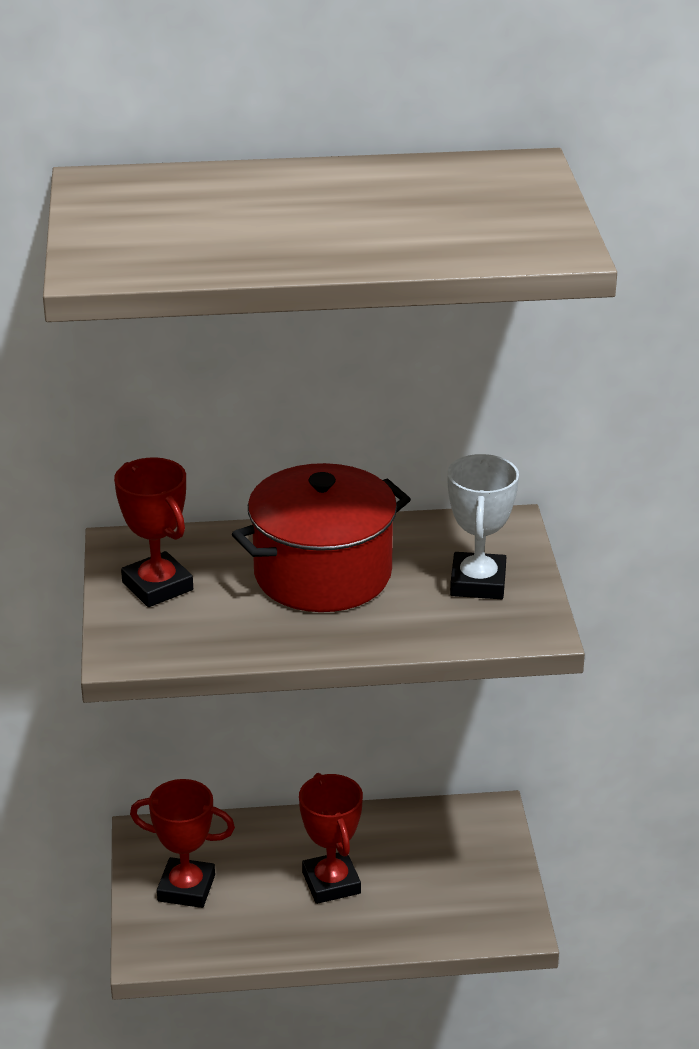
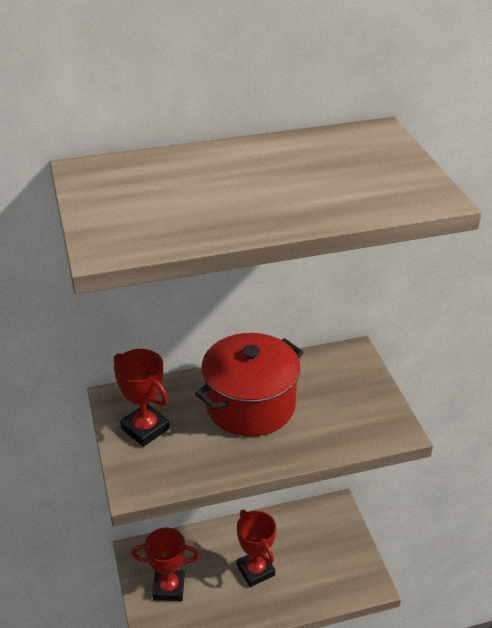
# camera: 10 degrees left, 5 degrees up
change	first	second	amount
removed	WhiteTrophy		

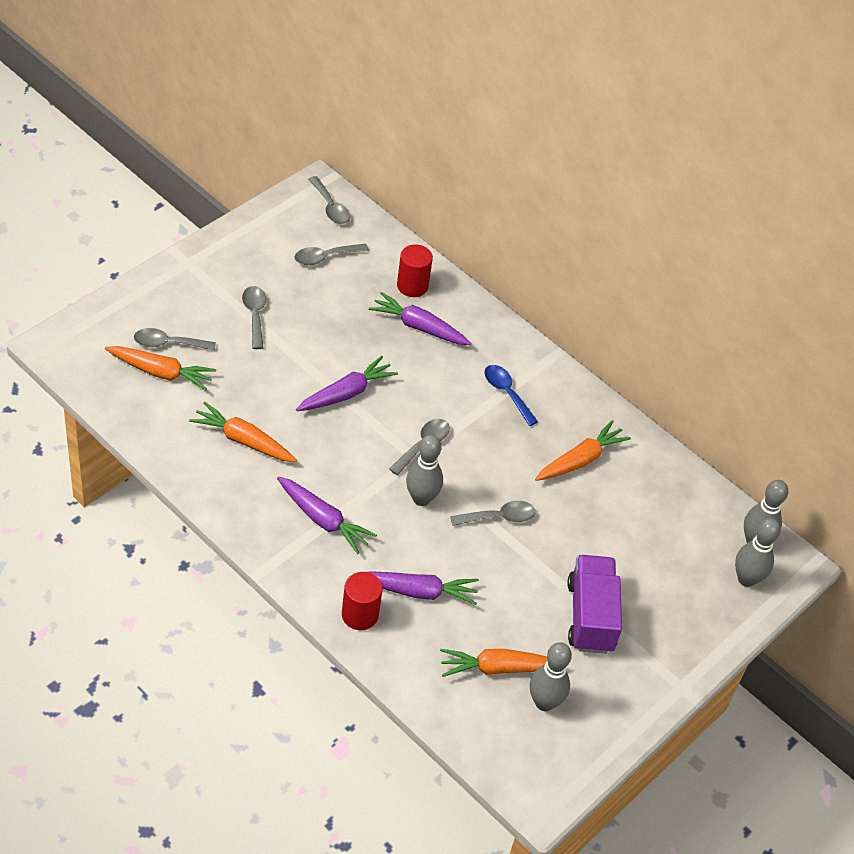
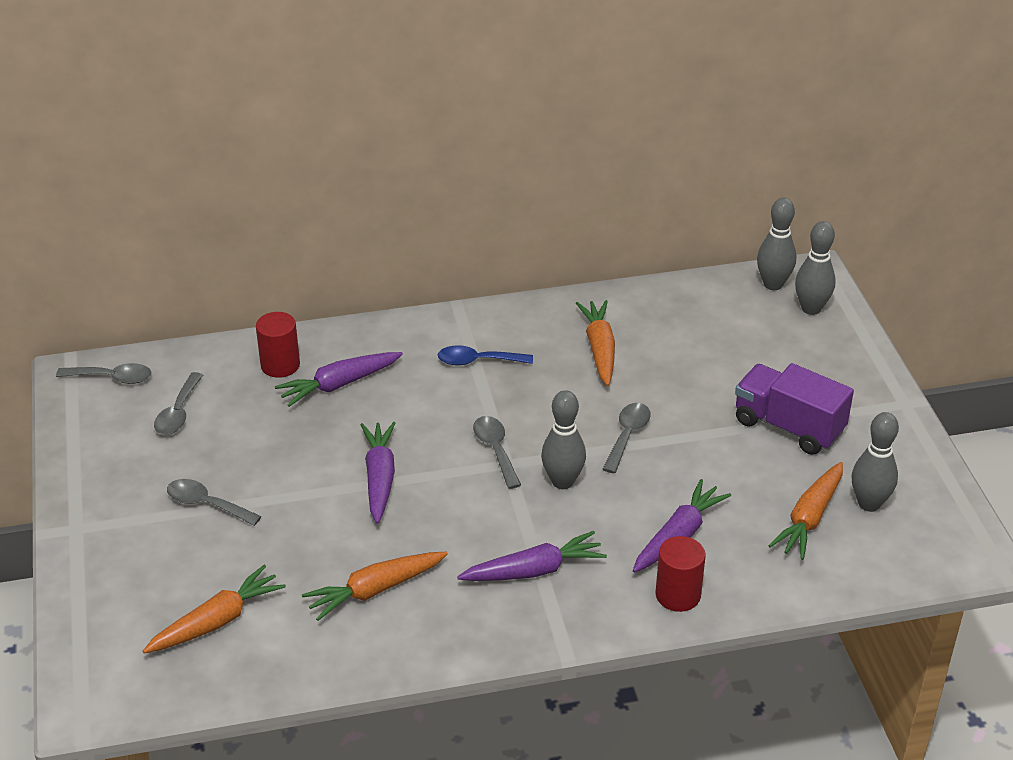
# camera: 50 degrees left, 10 degrees down
change	first	second	amount
removed	GreySpoon (1st from left)		

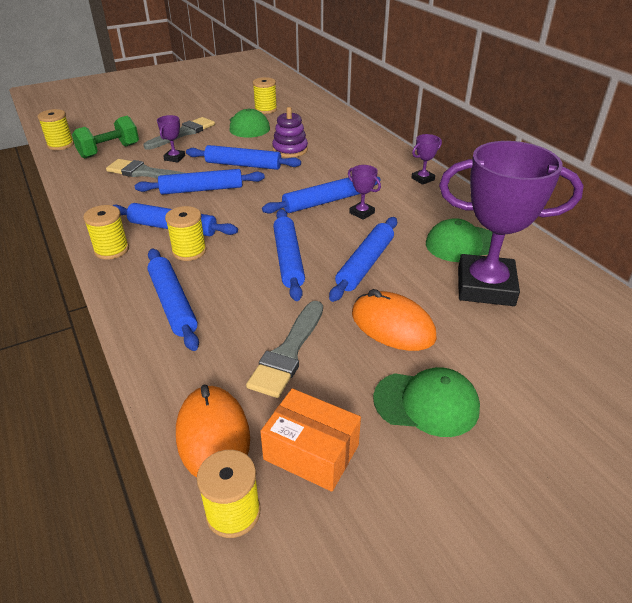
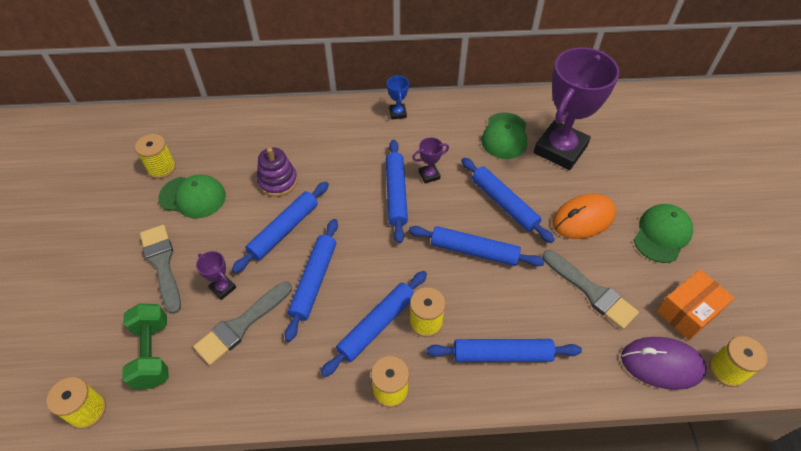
# camera: 65 degrees left, 15 degrees up
change	first	second	amount
recoloured	OrangeMouse (1st from left)	PurpleMouse	
recoloured	PurpleTrophy (3rd from left)	BlueTrophy	

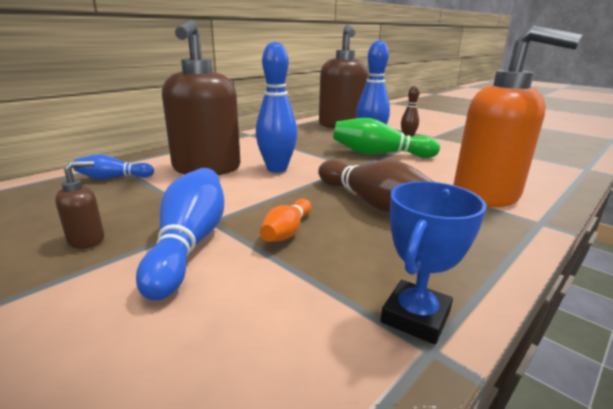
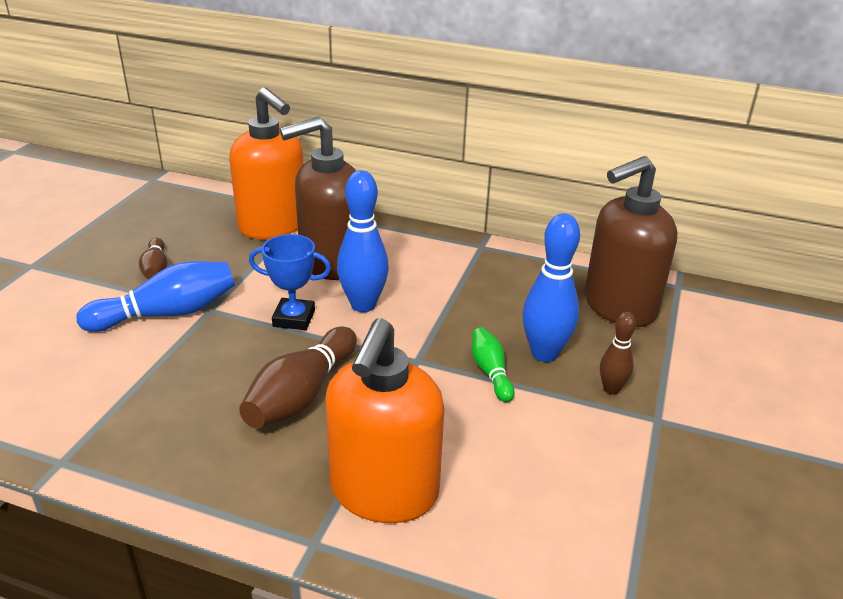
# camera: 65 degrees right, 10 degrees up
change	first	second	amount
removed	OrangeBowlingPin		
moved	BlueTrophy		
replaced	BrownSoapDispenser (1st from left)	BrownBowlingPin (1st from left)	
replaced	BlueBowlingPin (1st from left)	OrangeSoapDispenser (1st from left)	
resized	GreenBowlingPin		x0.56

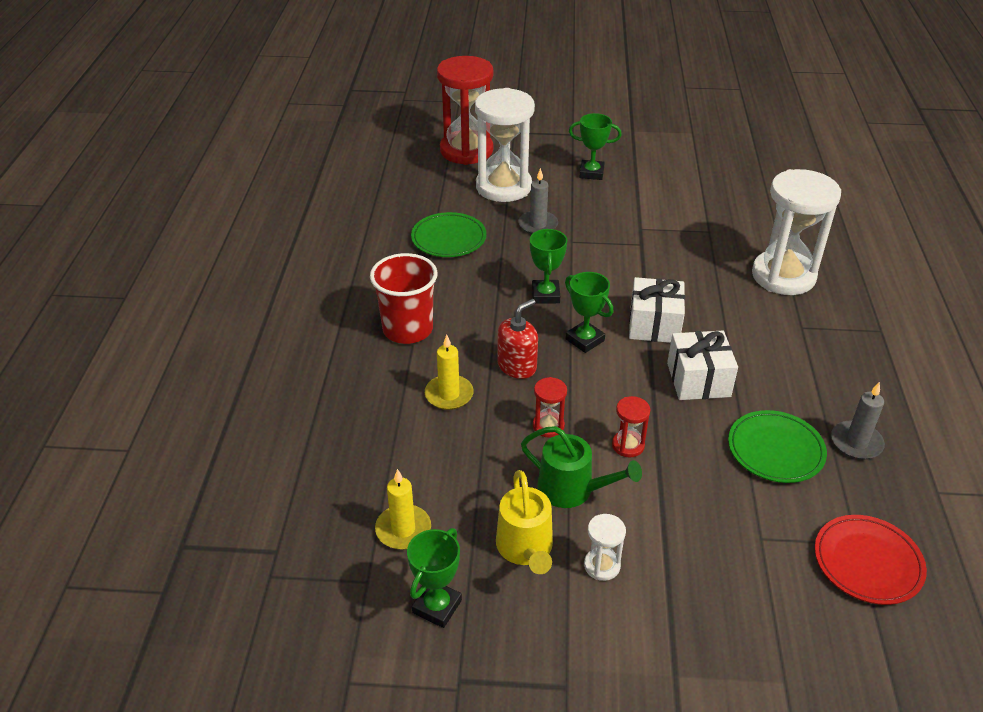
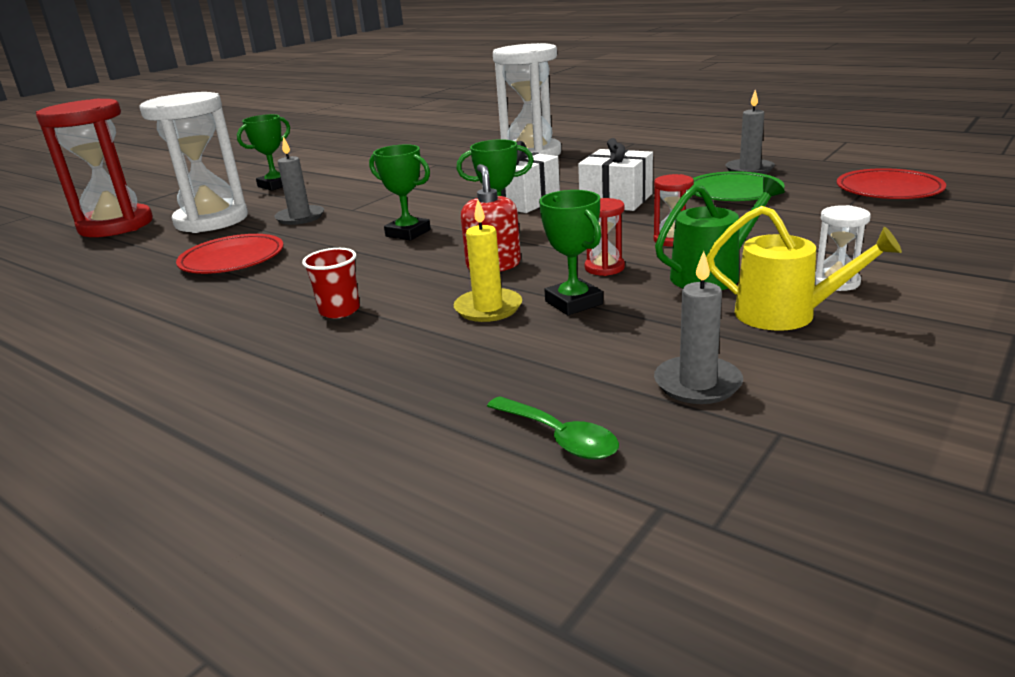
# camera: 55 degrees left, 15 degrees down
change	first	second	amount
added		GreenSpoon	
moved	GreenTrophy (1st from left in the first image)	GreenTrophy (4th from left)	
recoloured	YellowCandle (1st from left)	GreyCandle (2nd from left)	
recoloured	GreenPlate (1st from left)	RedPlate (1st from left)	
resized	RedCup		x0.55

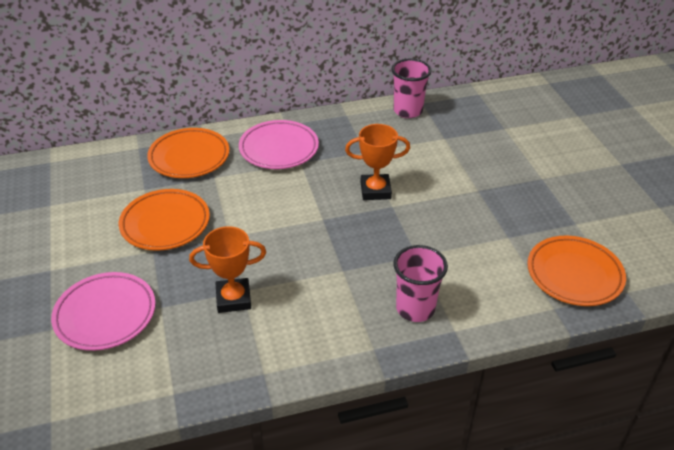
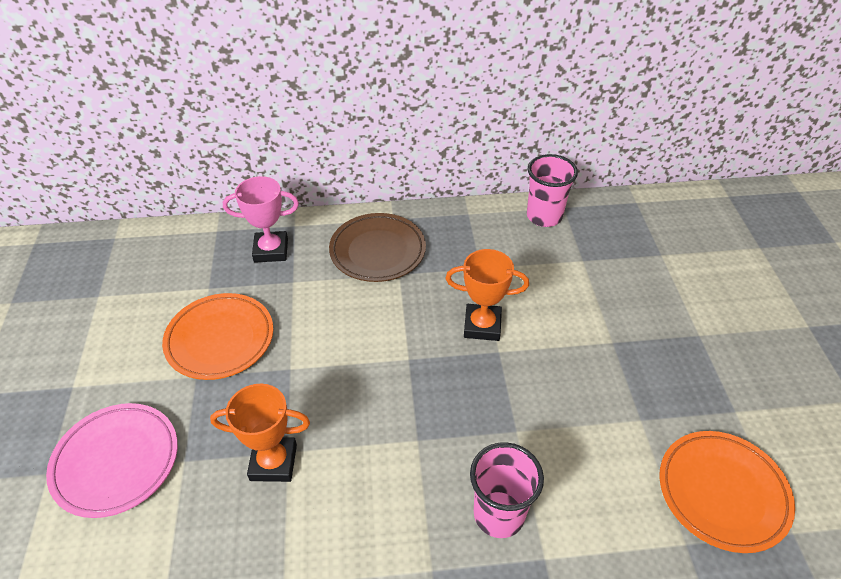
# camera: 10 degrees right, 5 degrees up
change	first	second	amount
replaced	OrangePlate (2nd from left)	PinkTrophy	
recoloured	PinkPlate (2nd from left)	BrownPlate	

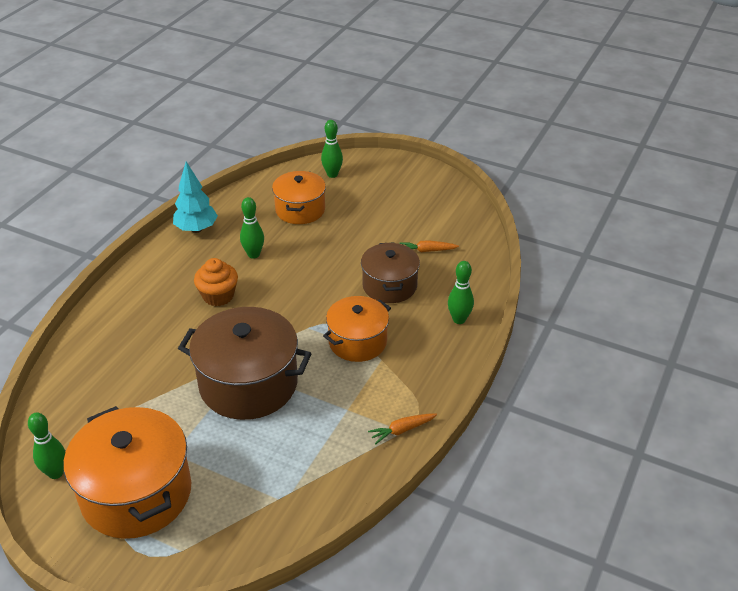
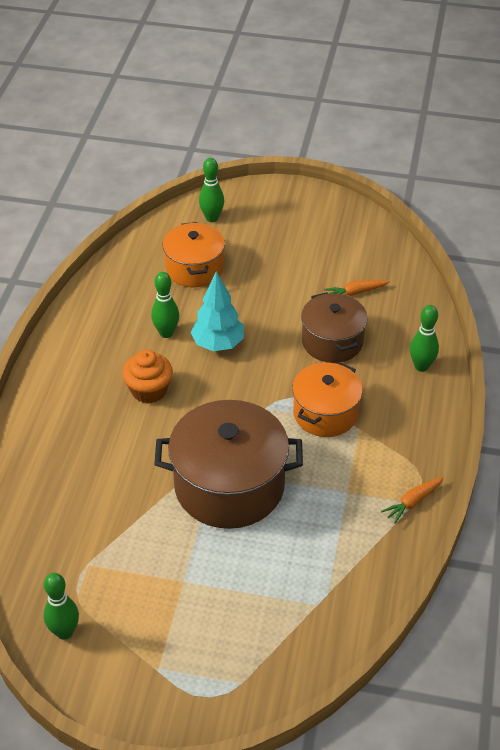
# camera: 15 degrees left, 5 degrees up
change	first	second	amount
removed	OrangePot (1st from left)		
moved	TurquoiseTree		

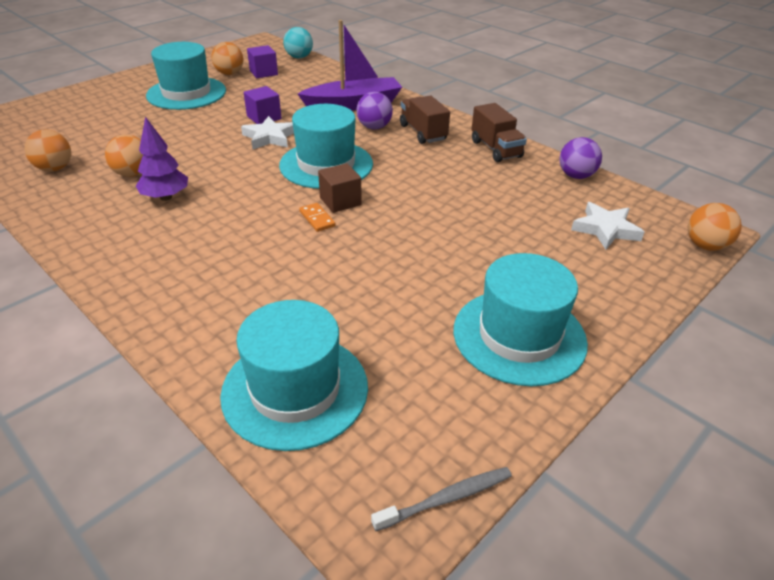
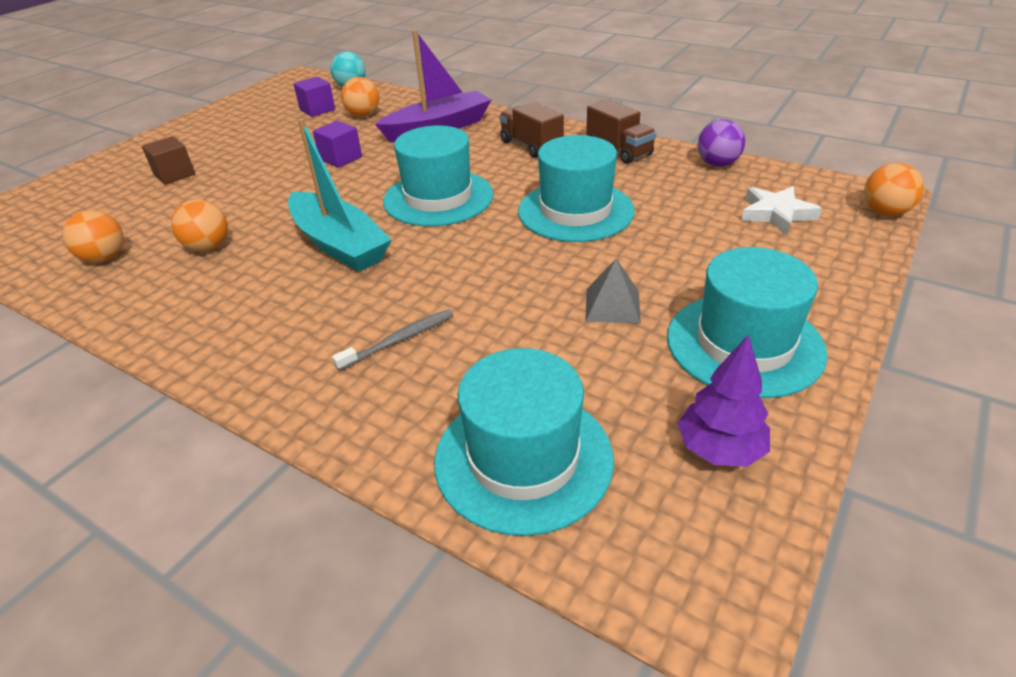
# camera: 10 degrees left, 0 degrees up
change	first	second	amount
removed	WhiteStar (1st from left)		
removed	OrangeDomino		
removed	PurpleBall (1st from left)		
added		TurquoiseBoat	
added		GreyPyramid	
moved	PurpleTree		
moved	TurquoiseHat (1st from left in the first image)	TurquoiseHat (3rd from left)	
moved	OrangeBall (3rd from left)		
moved	BrownCube		
moved	GreyToothbrush		

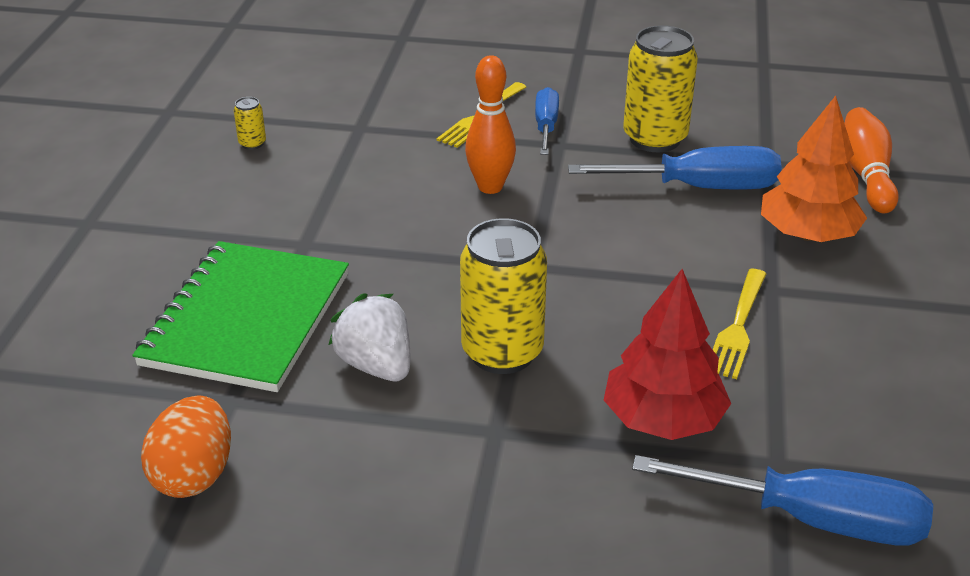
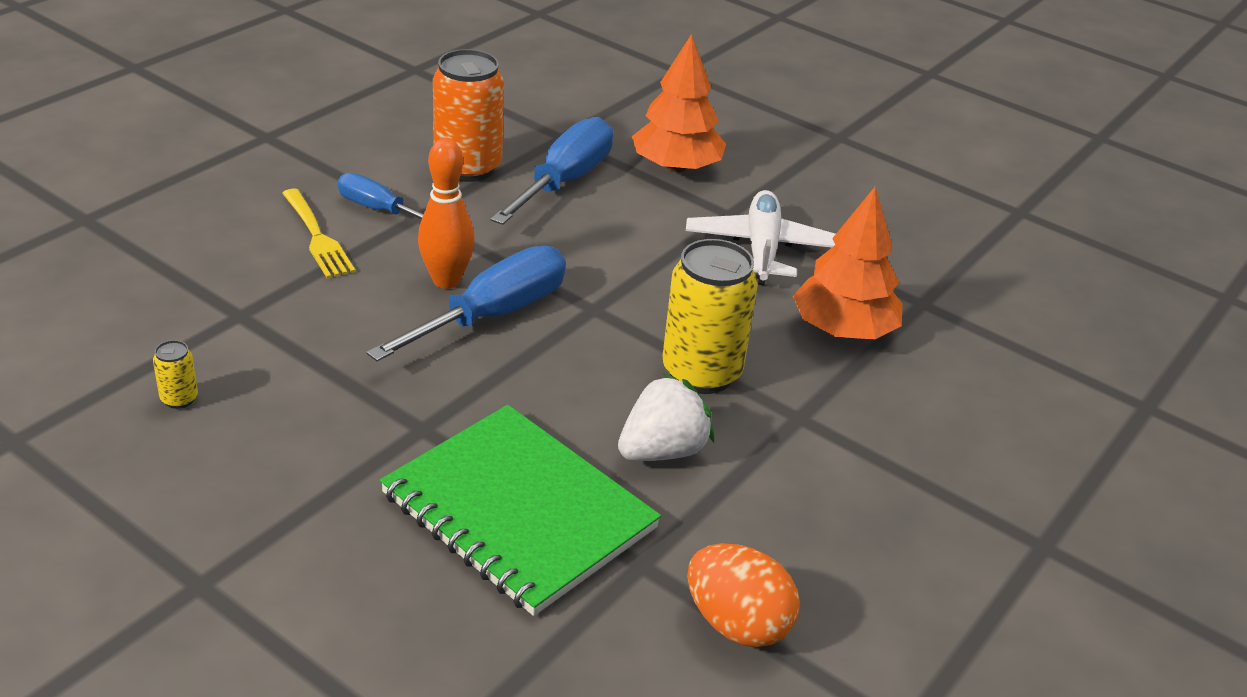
# camera: 65 degrees left, 0 degrees up
change	first	second	amount
removed	OrangeBowlingPin (2nd from left)		
moved	BlueScrewdriver (3rd from left in the first image)	BlueScrewdriver (2nd from left)	
replaced	YellowFork (2nd from left)	WhitePlane	
recoloured	RedTree	OrangeTree (2nd from left)	
recoloured	YellowCan (3rd from left)	OrangeCan	
turned	WhiteStrawberry		150 degrees clockwise

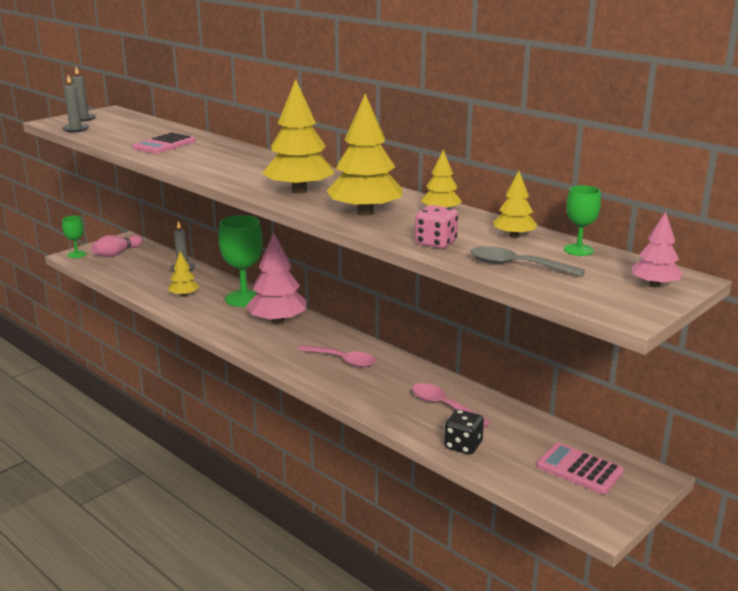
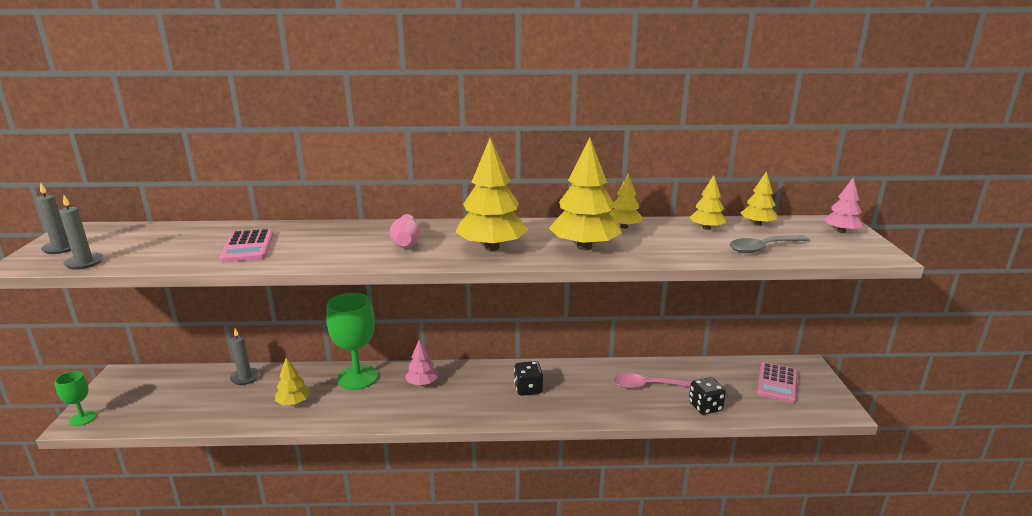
# camera: 45 degrees left, 0 degrees up
change	first	second	amount
removed	PinkDice		
moved	PinkBowlingPin		
replaced	PinkSpoon (1st from left)	BlackDice (1st from left)	
replaced	GreenGoblet (3rd from left)	YellowTree (6th from left)	
turned	PinkCalculator (2nd from left)		60 degrees counterclockwise
resized	PinkTree (1st from left)		x0.54

